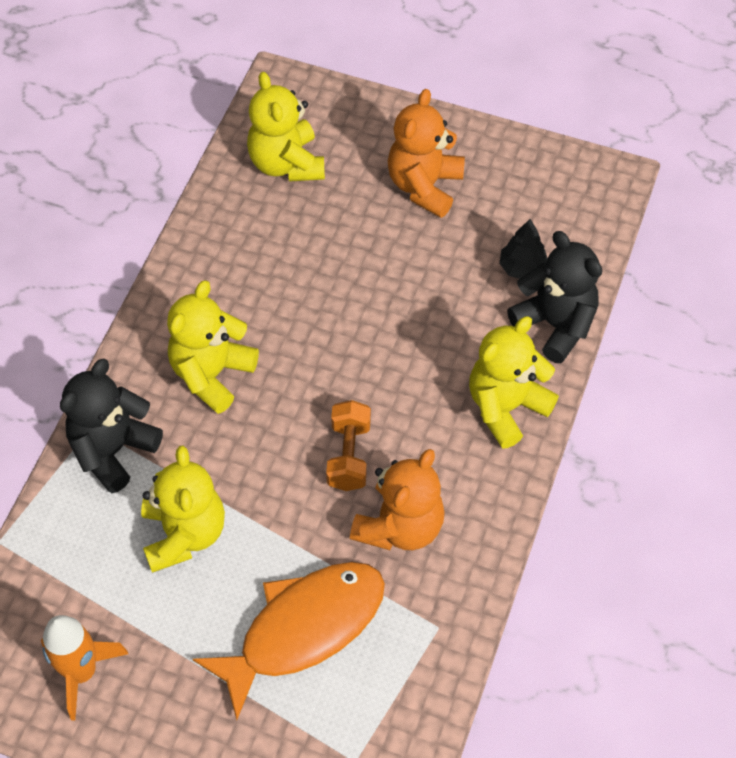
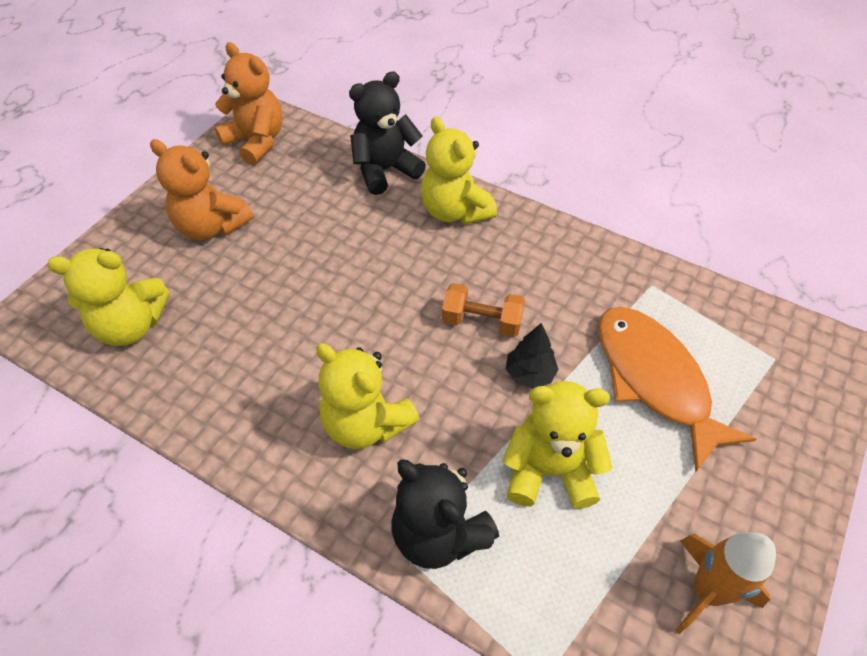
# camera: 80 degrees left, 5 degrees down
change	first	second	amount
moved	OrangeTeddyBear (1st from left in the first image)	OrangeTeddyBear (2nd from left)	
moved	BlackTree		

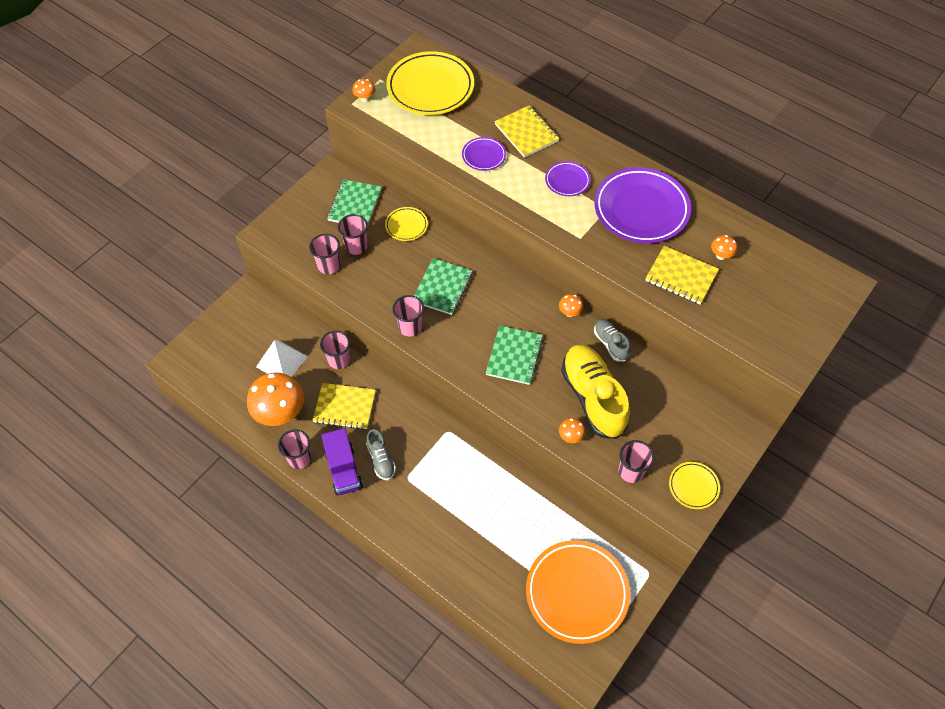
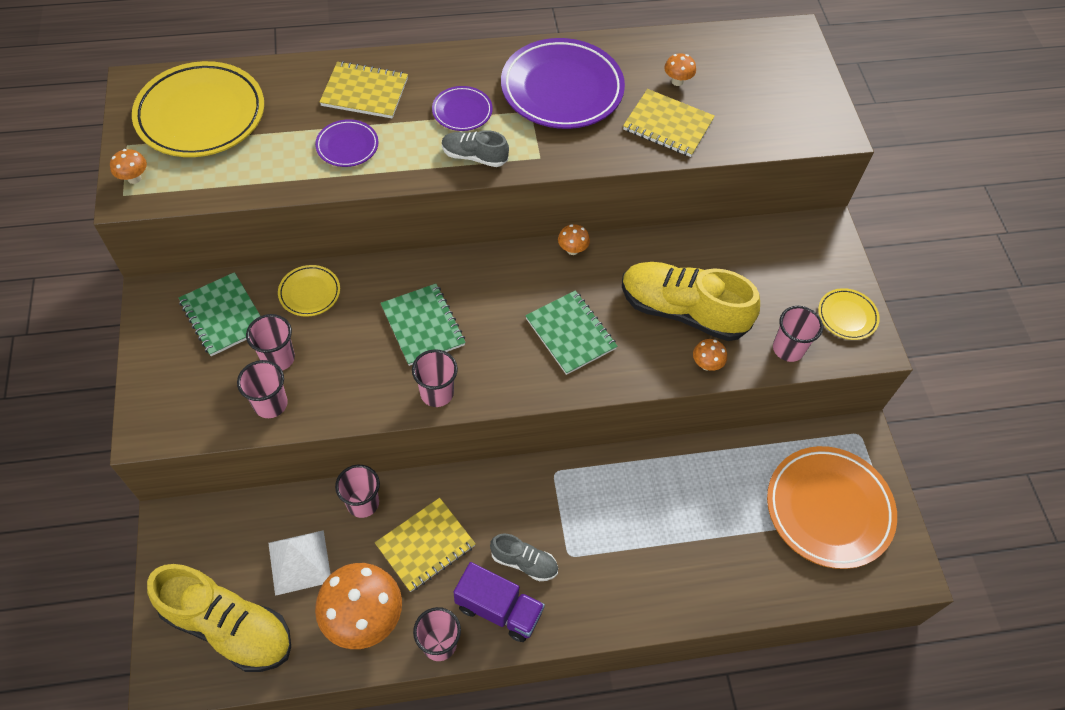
# camera: 50 degrees left, 0 degrees up
change	first	second	amount
added		YellowShoe (1st from left)	
moved	GreyShoe (2nd from left in the first image)	GreyShoe (1st from left)	
turned	YellowNotebook (3rd from left)		45 degrees clockwise

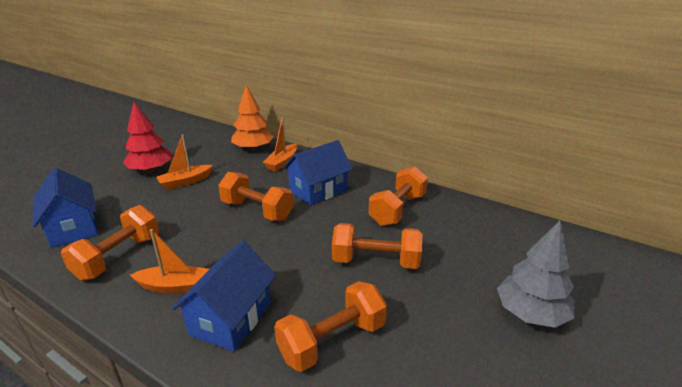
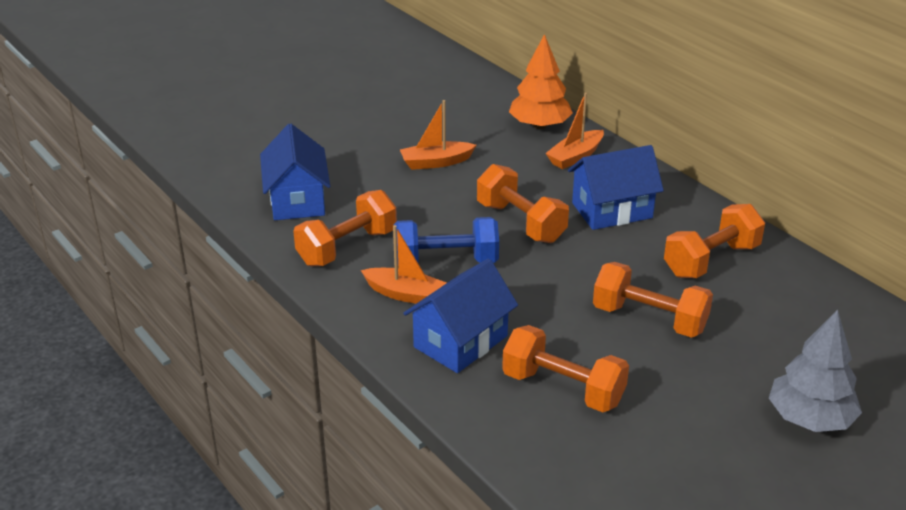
# camera: 20 degrees right, 5 degrees up
change	first	second	amount
removed	RedTree		
added		BlueDumbbell	
turned	OrangeDumbbell (3rd from left)		45 degrees clockwise

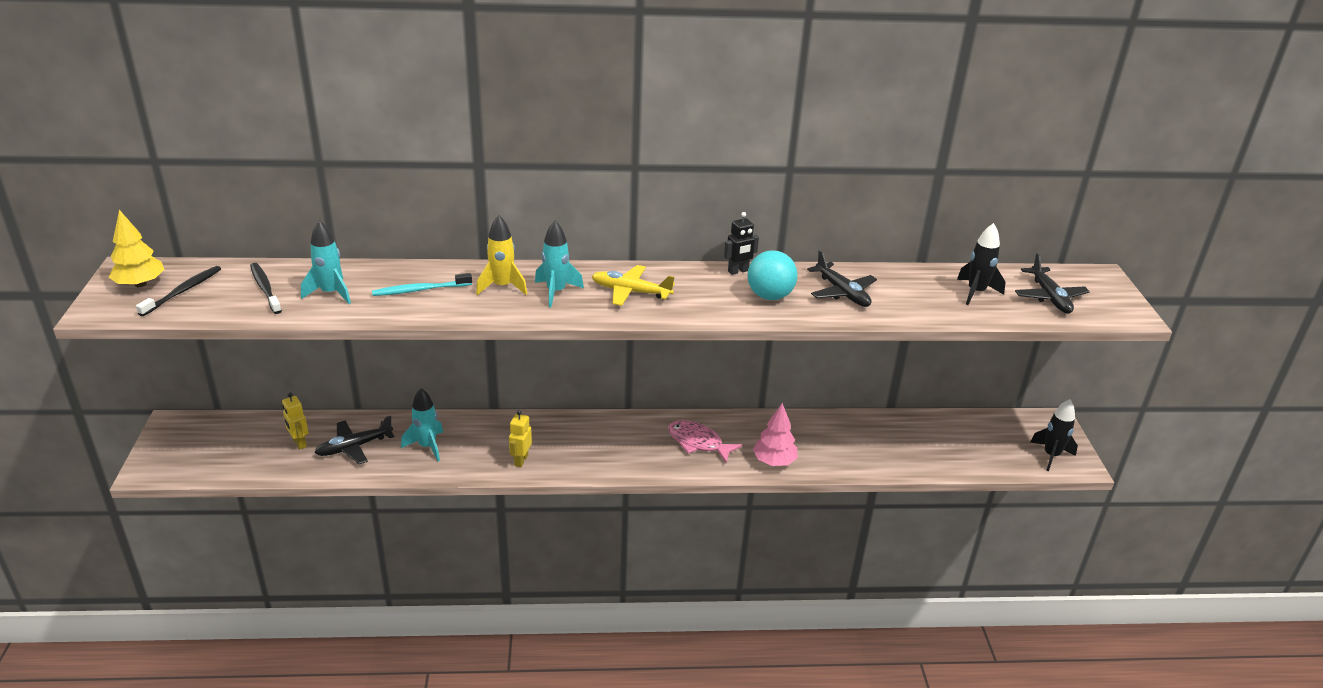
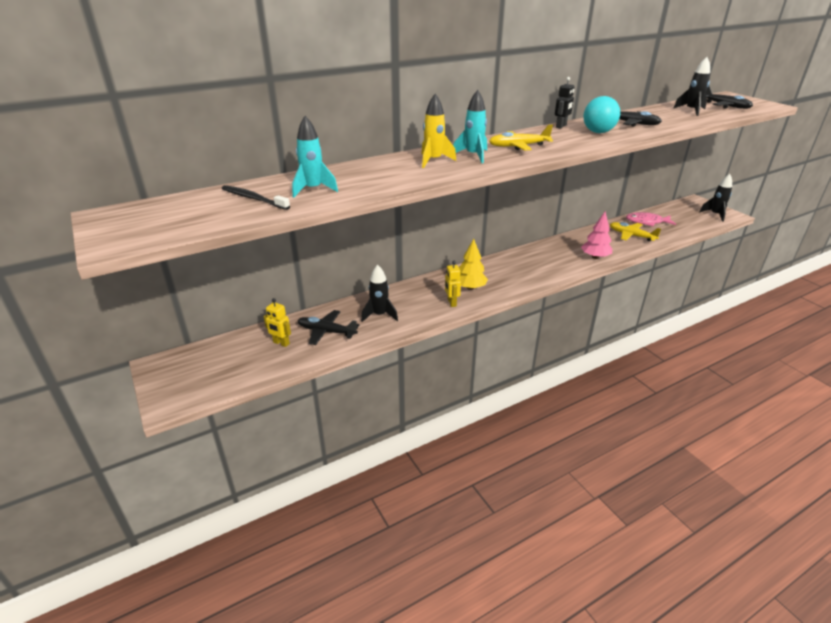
# camera: 25 degrees left, 0 degrees up
change	first	second	amount
removed	BlackToothbrush (1st from left)		
removed	TurquoiseToothbrush		
added		YellowPlane (2nd from left)	
moved	YellowTree		
moved	PinkFish		
recoloured	TurquoiseRocket (2nd from left)	BlackRocket (1st from left)	
turned	BlackPlane (1st from left)		75 degrees clockwise

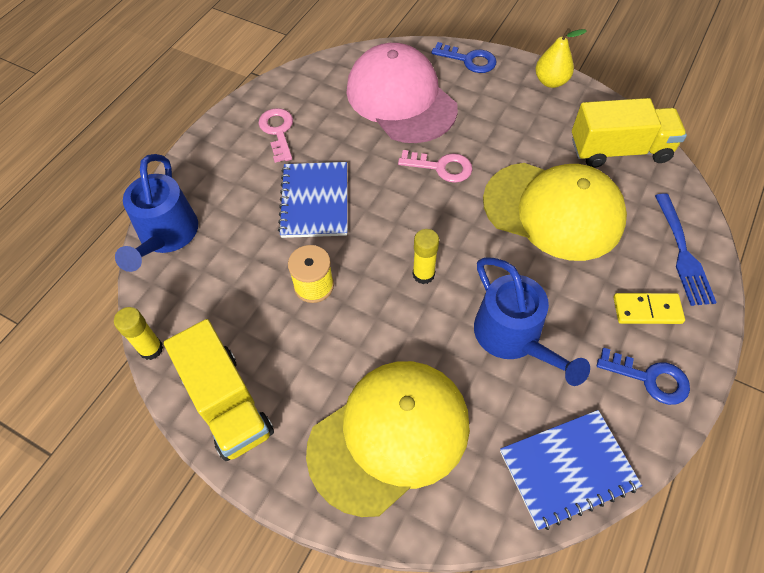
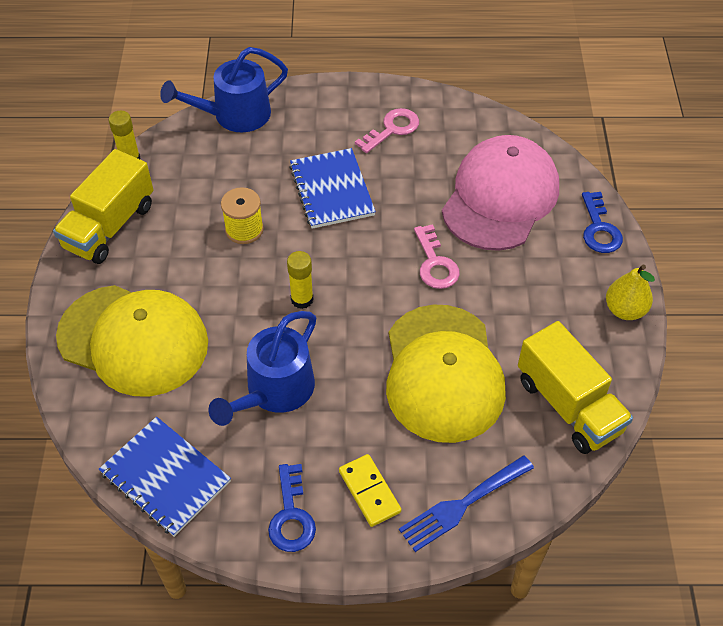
# camera: 60 degrees right, 5 degrees down
change	first	second	amount
turned	BlueNotebook (1st from left in the first image)	BlueNotebook (2nd from left)	75 degrees counterclockwise

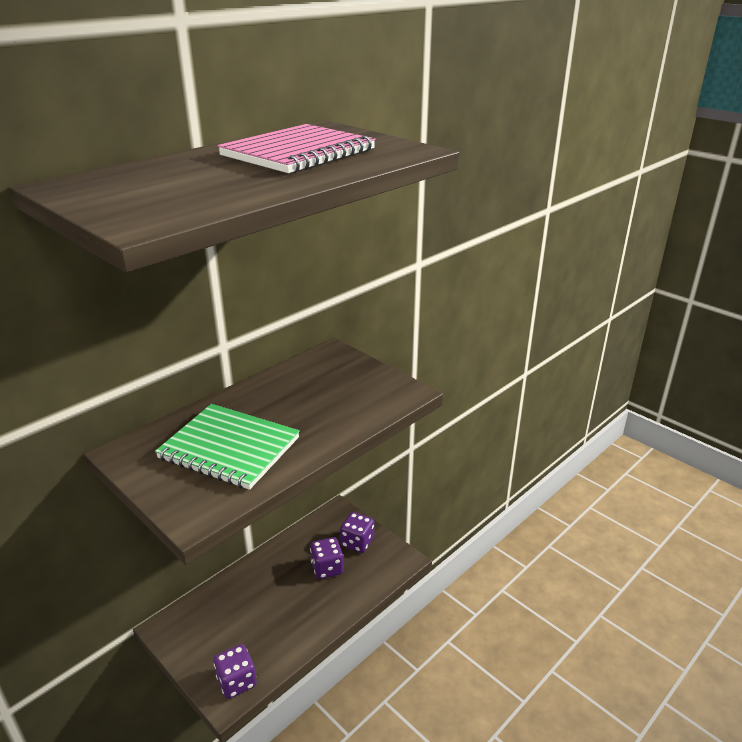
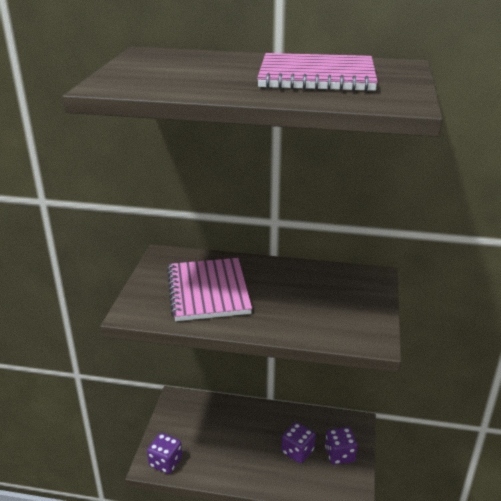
# camera: 55 degrees right, 0 degrees up
change	first	second	amount
recoloured	GreenNotebook	PinkNotebook (1st from left)	

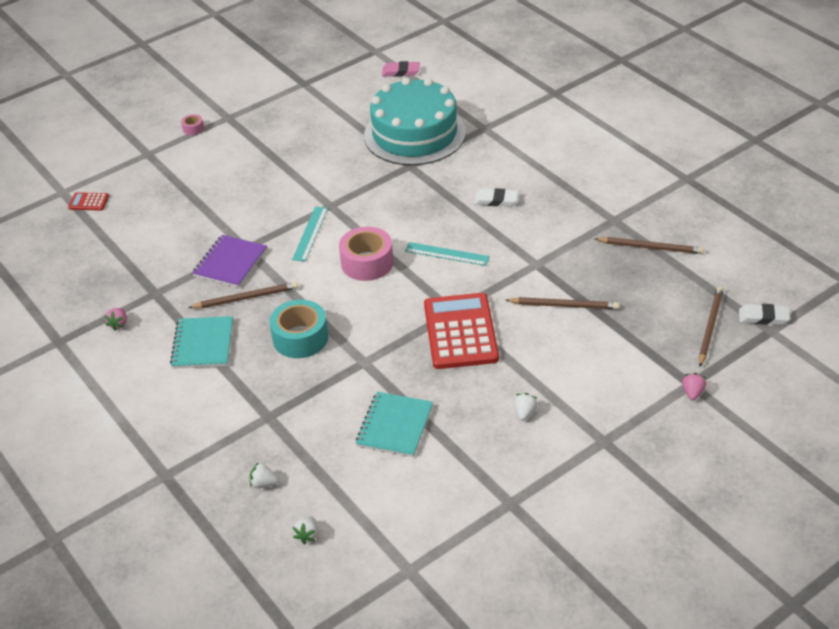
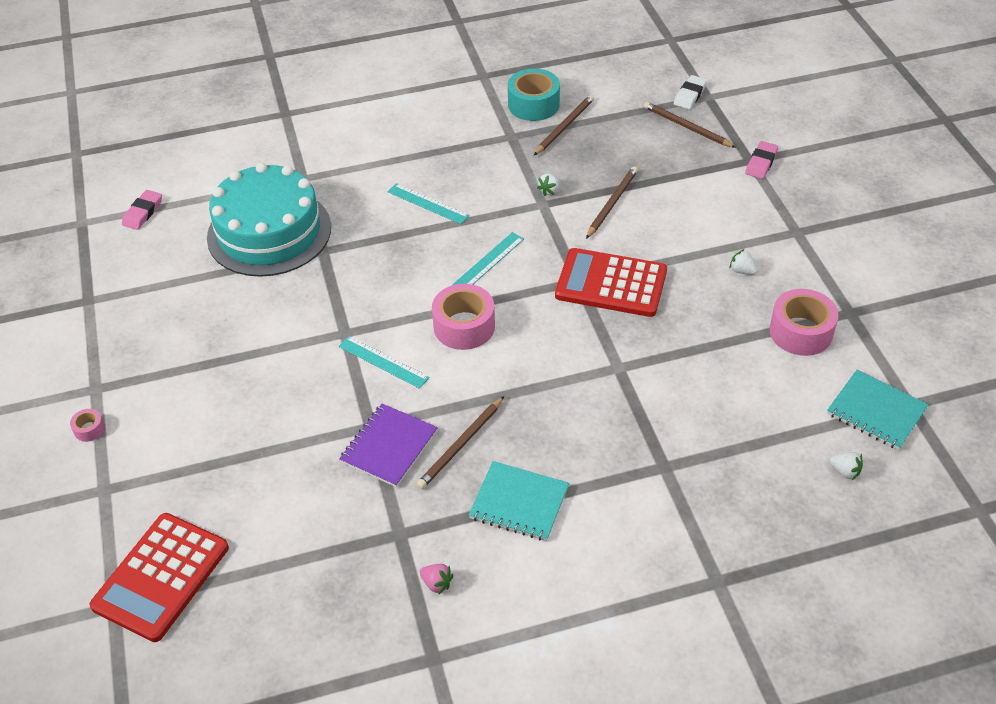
# camera: 70 degrees left, 5 degrees up
change	first	second	amount
added		PinkTape (3rd from left)	
moved	WhiteStrawberry (1st from left)		
moved	TurquoiseTape		
moved	TurquoiseNotebook (2nd from left)		
replaced	WhiteEraser (1st from left)	TurquoiseRuler (2nd from left)	
replaced	PinkStrawberry (2nd from left)	PinkEraser (2nd from left)	
turned	BrownPencil (1st from left)		150 degrees counterclockwise
turned	PurpleNotebook		75 degrees clockwise
resized	RedCalculator (1st from left)		x2.33

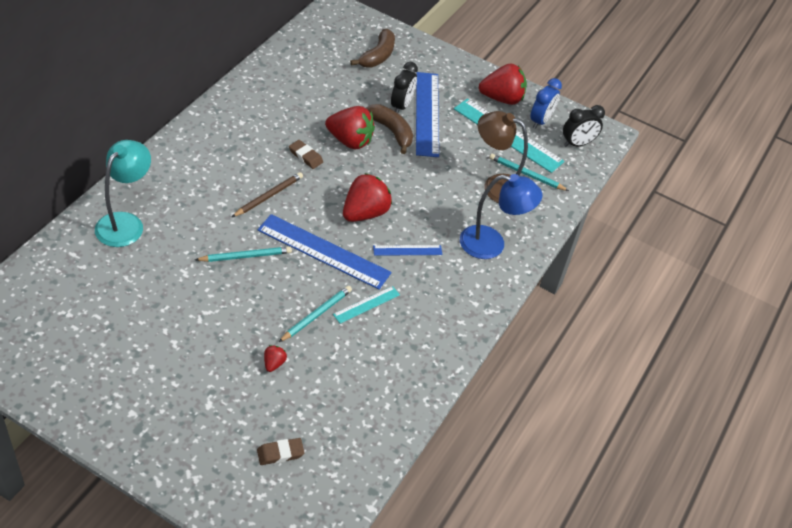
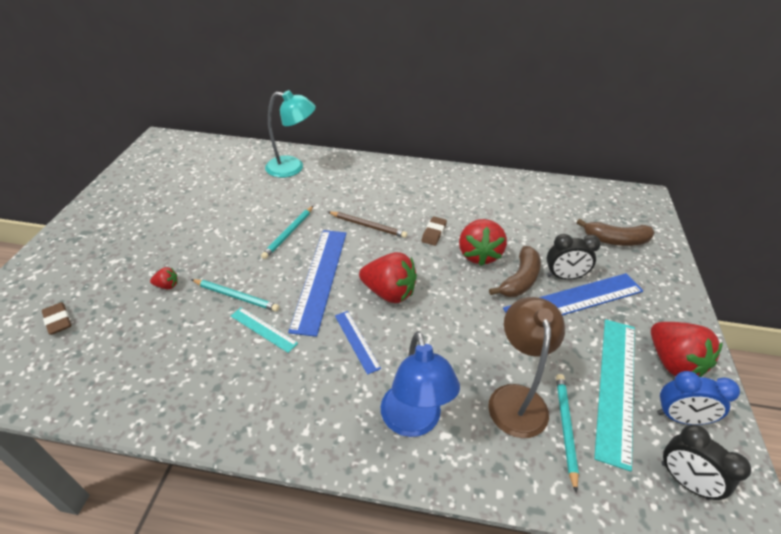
# camera: 75 degrees right, 5 degrees down
change	first	second	amount
turned	TurquoisePencil (1st from left in the first image)	TurquoisePencil (2nd from left)	60 degrees clockwise

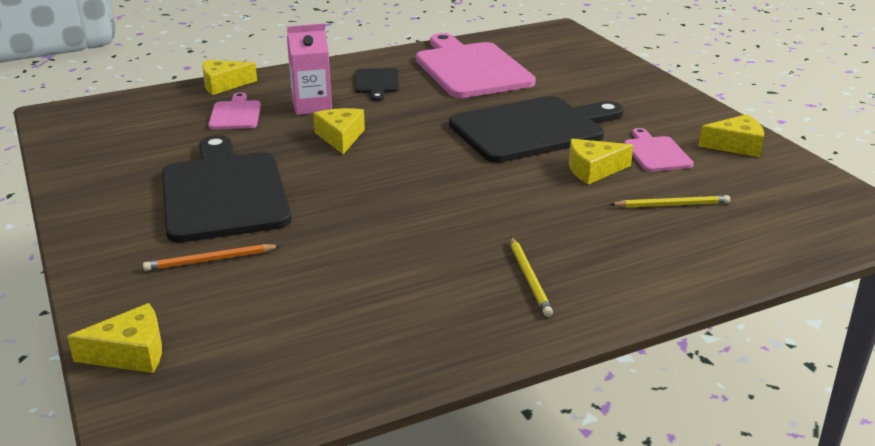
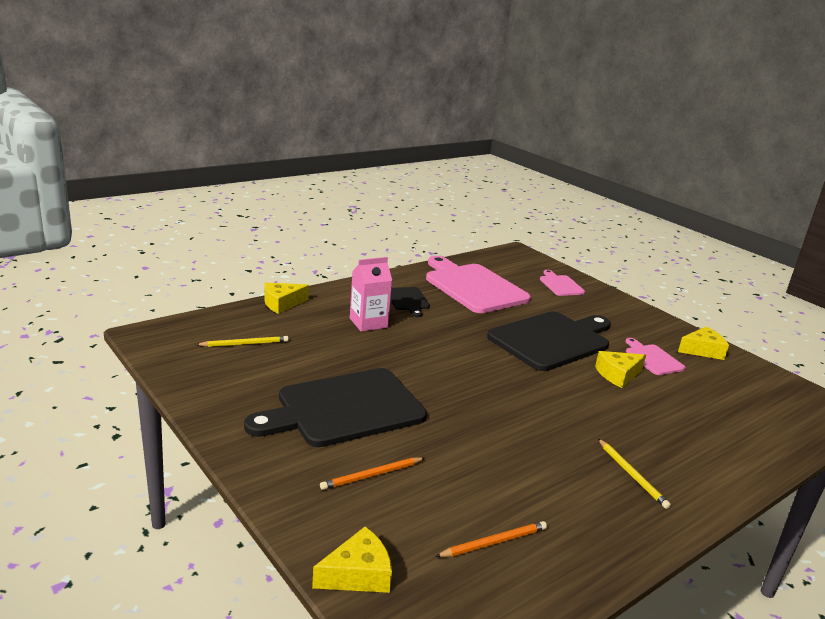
# camera: 15 degrees left, 5 degrees down
change	first	second	amount
removed	YellowCheese (3rd from left)		
added		OrangePencil (2nd from left)	
moved	PinkCuttingBoard (1st from left in the first image)	PinkCuttingBoard (2nd from left)	
moved	YellowPencil (2nd from left in the first image)	YellowPencil (1st from left)	
turned	BlackCuttingBoard (1st from left)		90 degrees counterclockwise

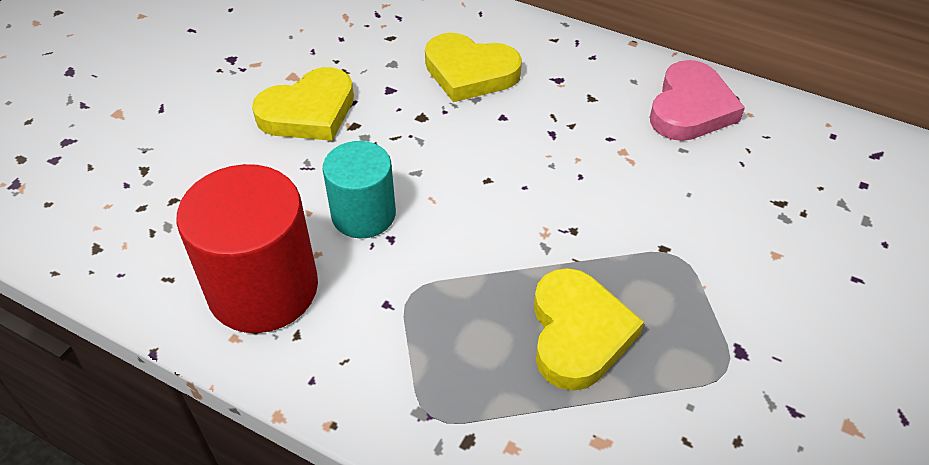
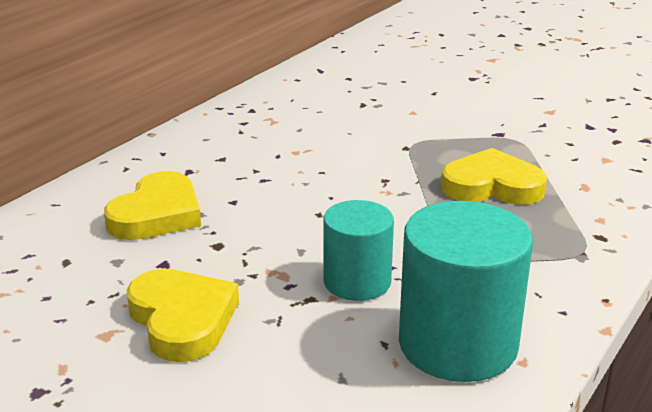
# camera: 85 degrees left, 20 degrees down
change	first	second	amount
removed	PinkHeart		
recoloured	RedCylinder	TurquoiseCylinder (2nd from left)	

